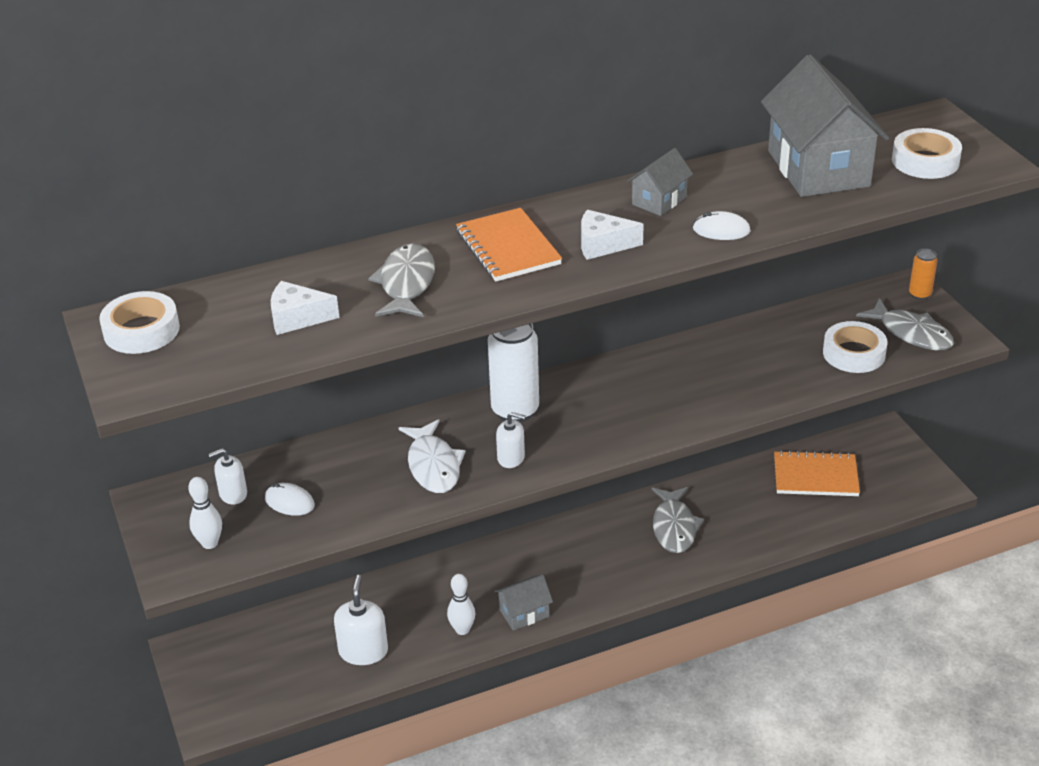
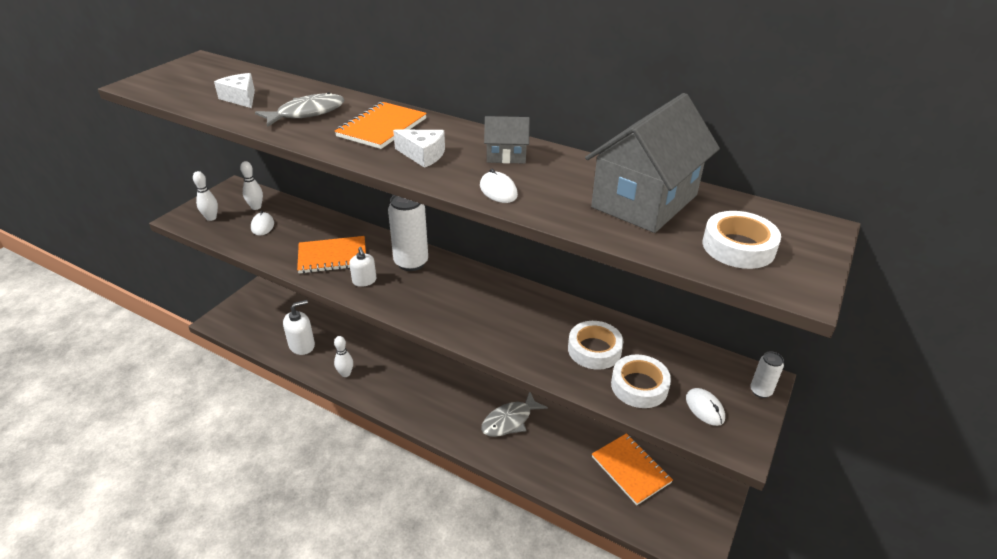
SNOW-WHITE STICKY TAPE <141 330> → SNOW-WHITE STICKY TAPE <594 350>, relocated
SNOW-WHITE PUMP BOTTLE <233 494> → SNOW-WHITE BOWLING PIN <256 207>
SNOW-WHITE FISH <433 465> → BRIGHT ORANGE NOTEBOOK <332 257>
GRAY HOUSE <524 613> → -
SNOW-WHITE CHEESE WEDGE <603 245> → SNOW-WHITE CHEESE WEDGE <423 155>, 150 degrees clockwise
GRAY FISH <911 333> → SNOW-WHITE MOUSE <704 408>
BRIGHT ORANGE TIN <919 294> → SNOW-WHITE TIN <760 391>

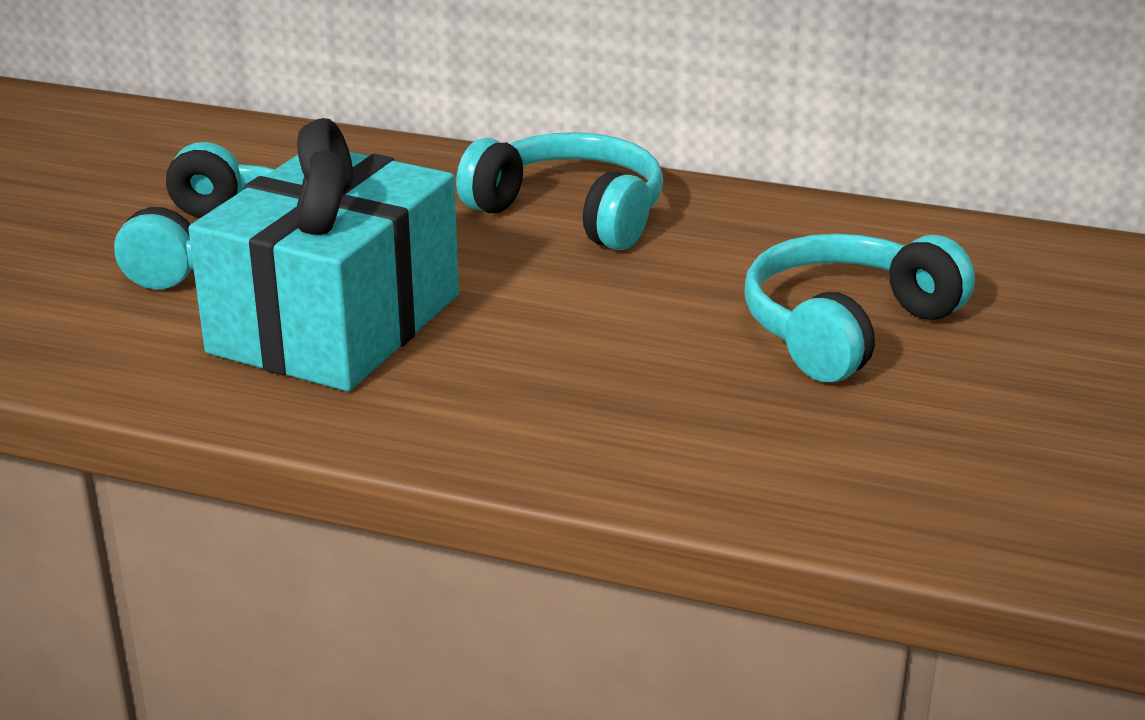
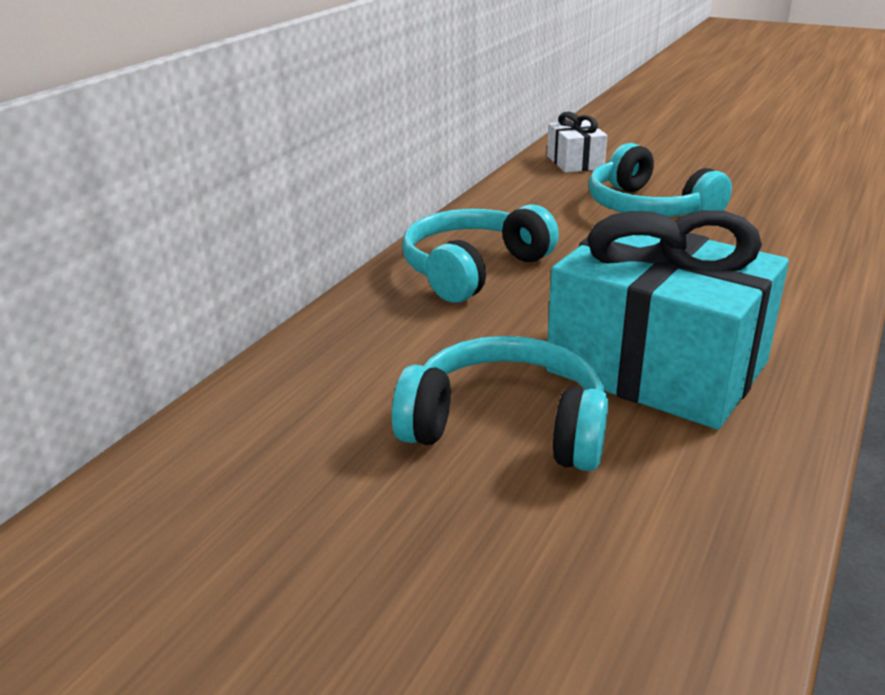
- → SNOW-WHITE GIFT <575 162>

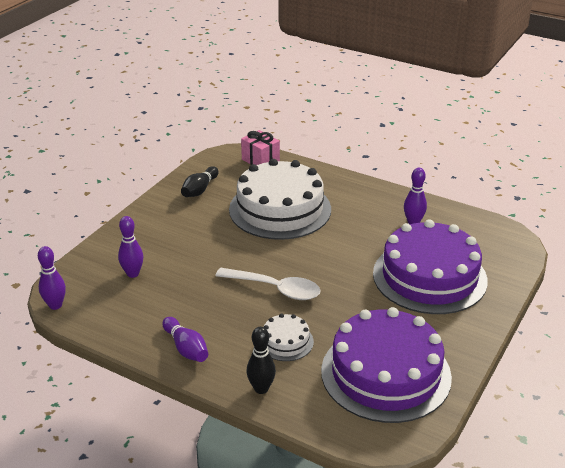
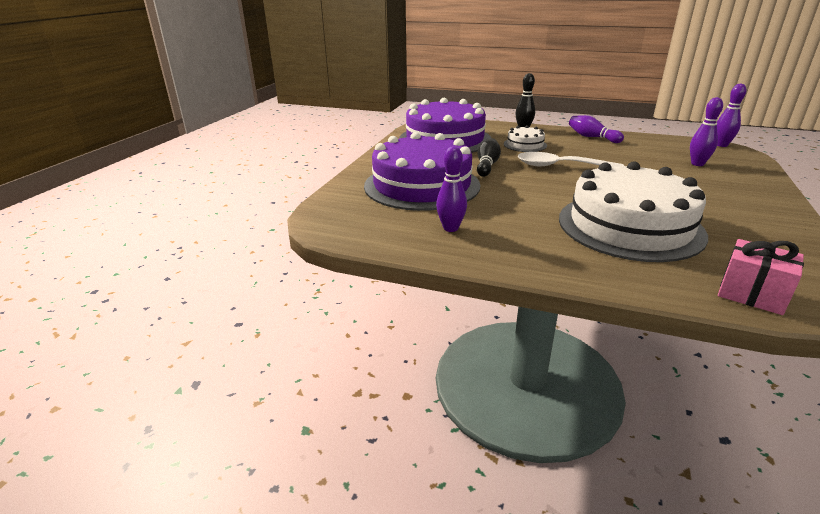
EBONY BOWLING PIN <199 190> → EBONY BOWLING PIN <487 165>, relocated

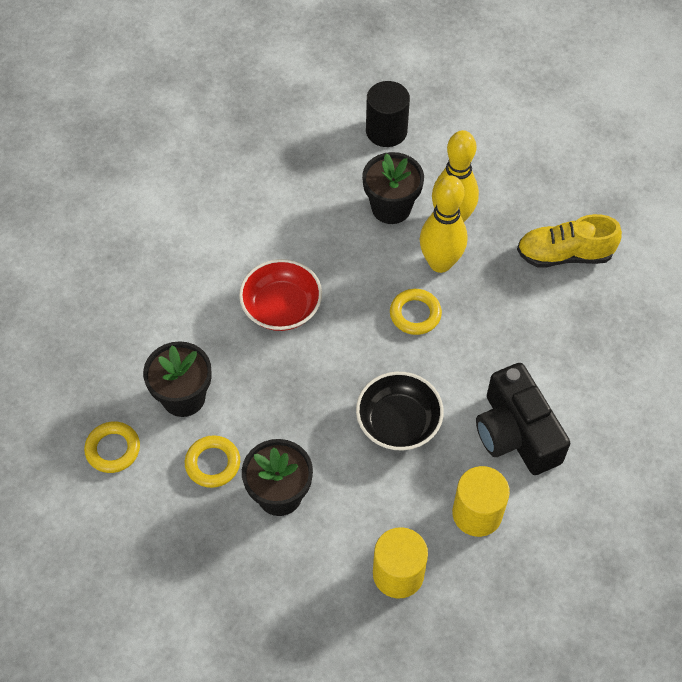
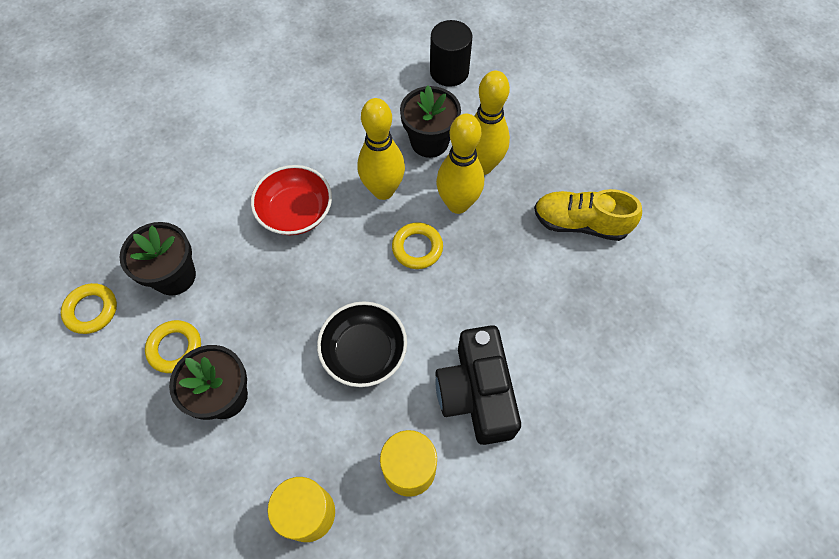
- → GOLDEN BOWLING PIN <383 190>

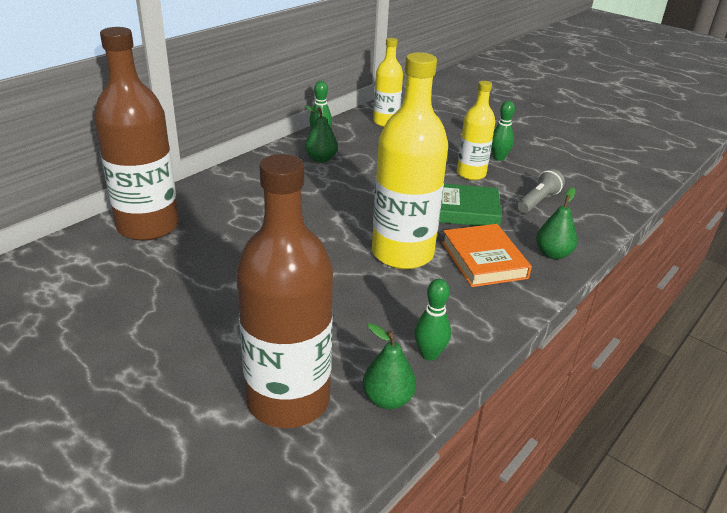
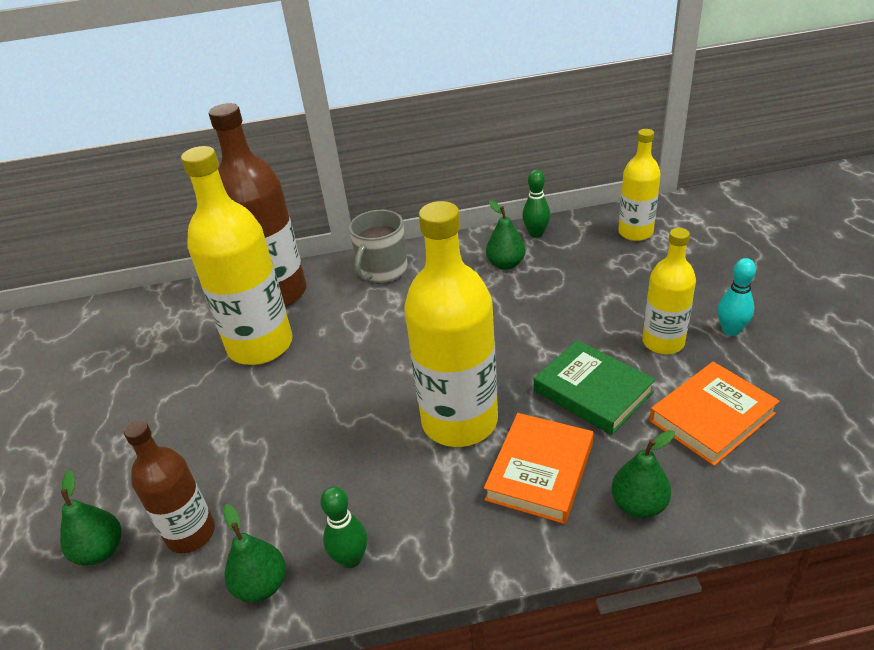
RUSSET FLASK <288 400> → RUSSET FLASK <191 533>, x0.58
LEAF-GREEN BOWLING PIN <498 158> → TEAL BOWLING PIN <731 330>
GRAY FLASHLIGHT <538 201> → BRIGHT ORANGE HARDBACK <711 417>
- → LEAF-GREEN PEAR <100 551>
- → GOLDEN FLASK <260 345>
- → GRAY MUG <382 271>

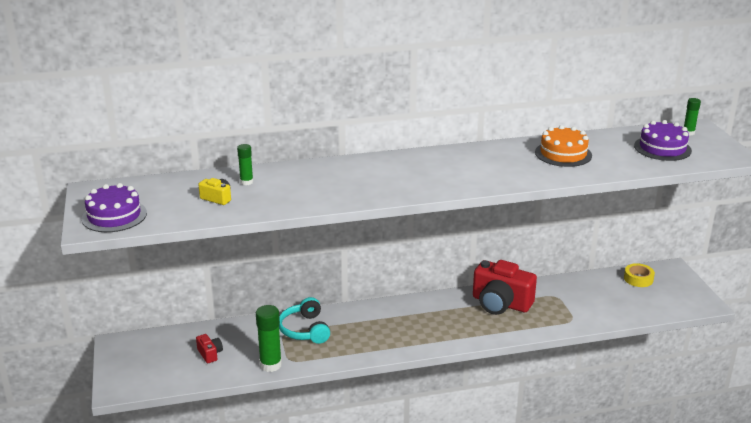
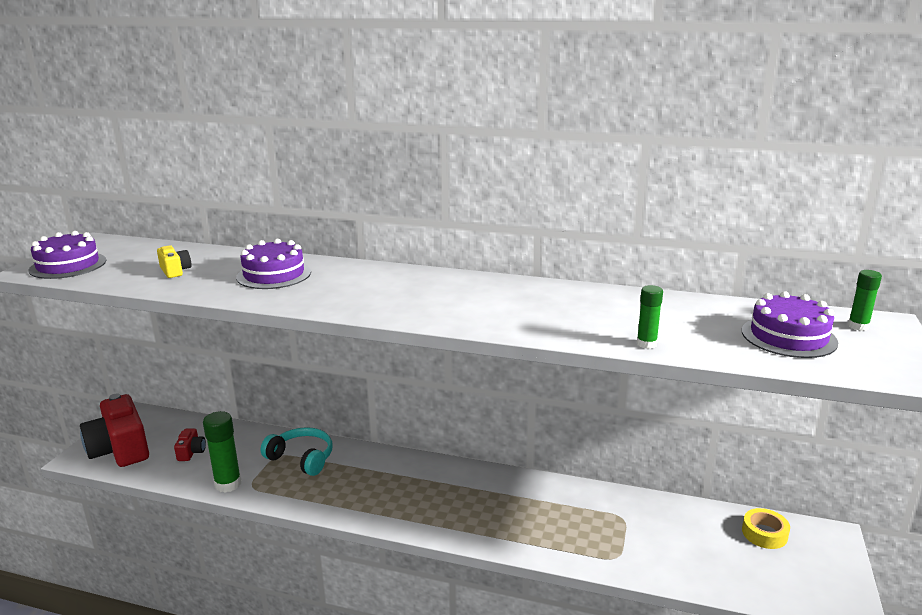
LEAF-GREEN GLUE <246 182> → LEAF-GREEN GLUE <646 344>, relocated
TEAL HEADPHONES <305 330> → TEAL HEADPHONES <301 458>, 105 degrees clockwise
RED CAMERA <500 303> → RED CAMERA <120 449>, relocated
BRIGHT ORANGE GATEAU <563 154> → -
- → PURPLE GATEAU <274 274>

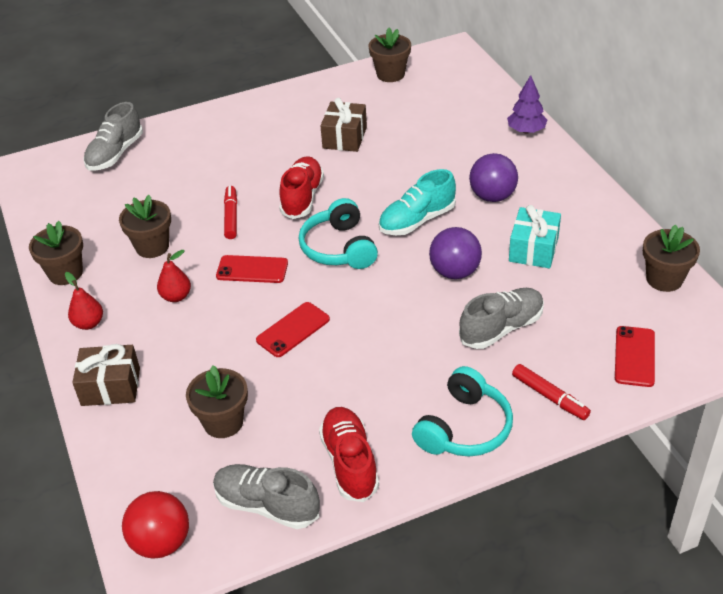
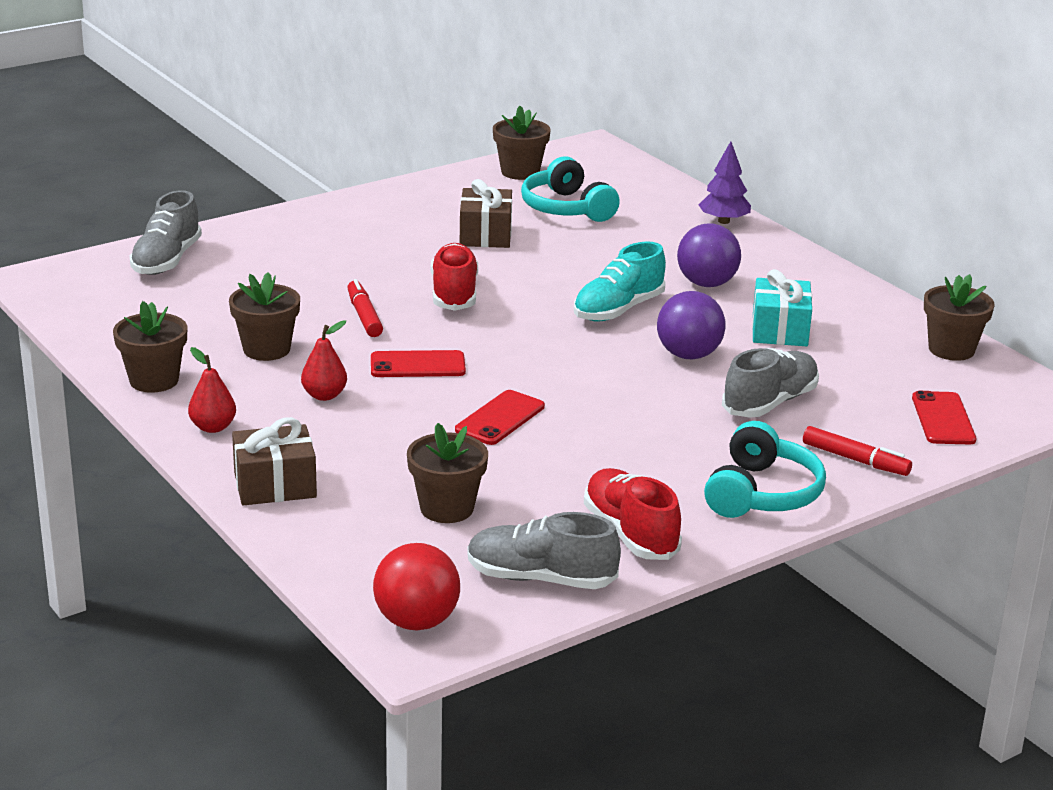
TEAL HEADPHONES <339 248> → TEAL HEADPHONES <567 208>, relocated

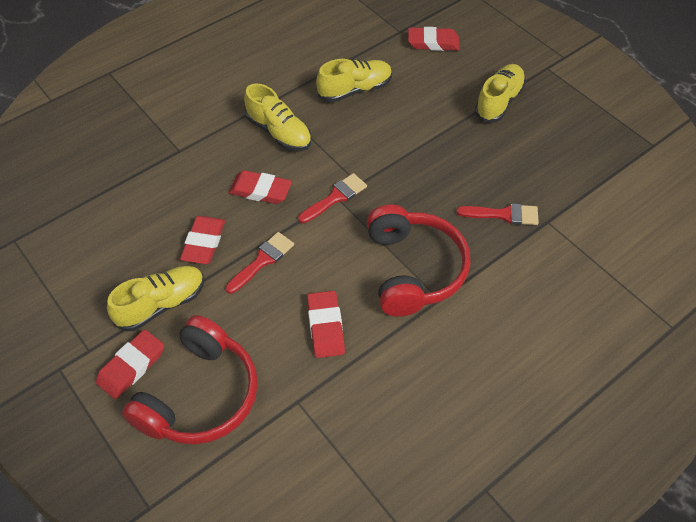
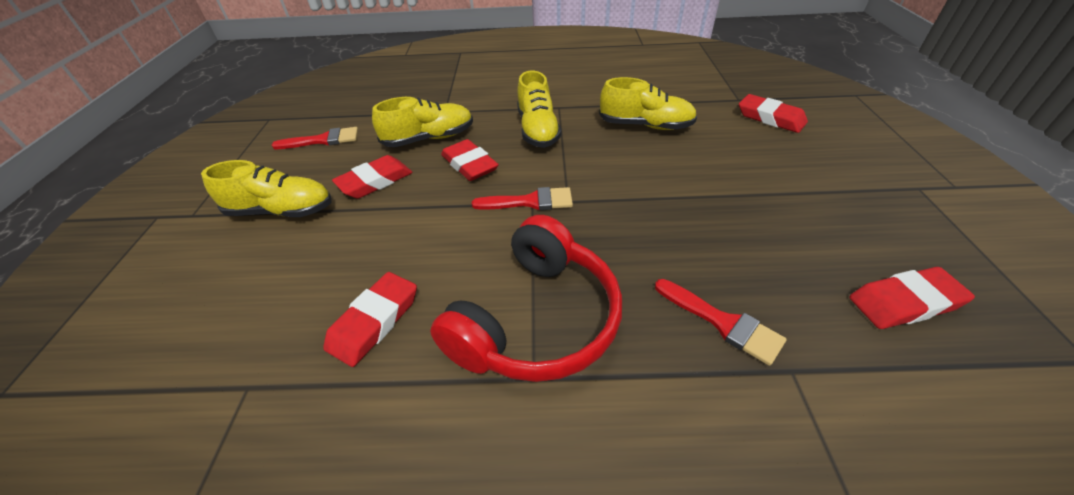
RED GUM ERASER <131 366> → RED GUM ERASER <904 302>, relocated
RED HEADPHONES <200 395> → -
RED BRUSH <262 260> → RED BRUSH <323 140>, relocated
GOLDEN LACE-UP SHOE <499 102> → GOLDEN LACE-UP SHOE <429 138>, relocated

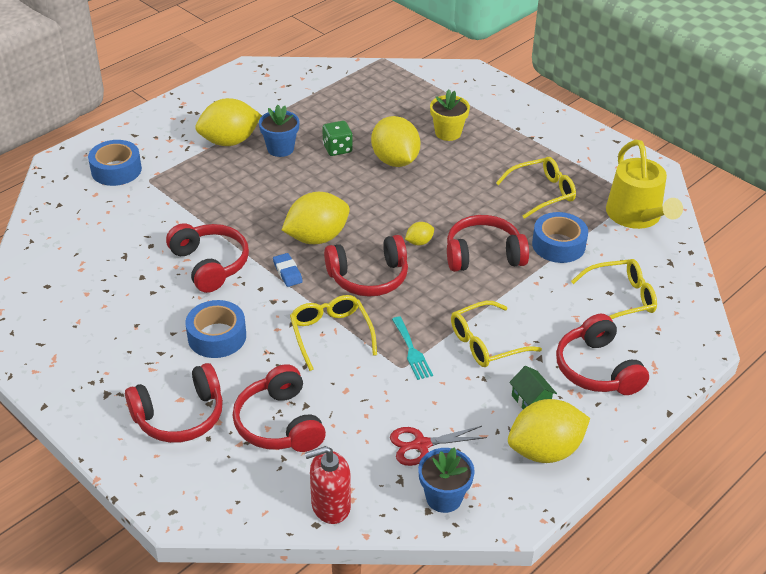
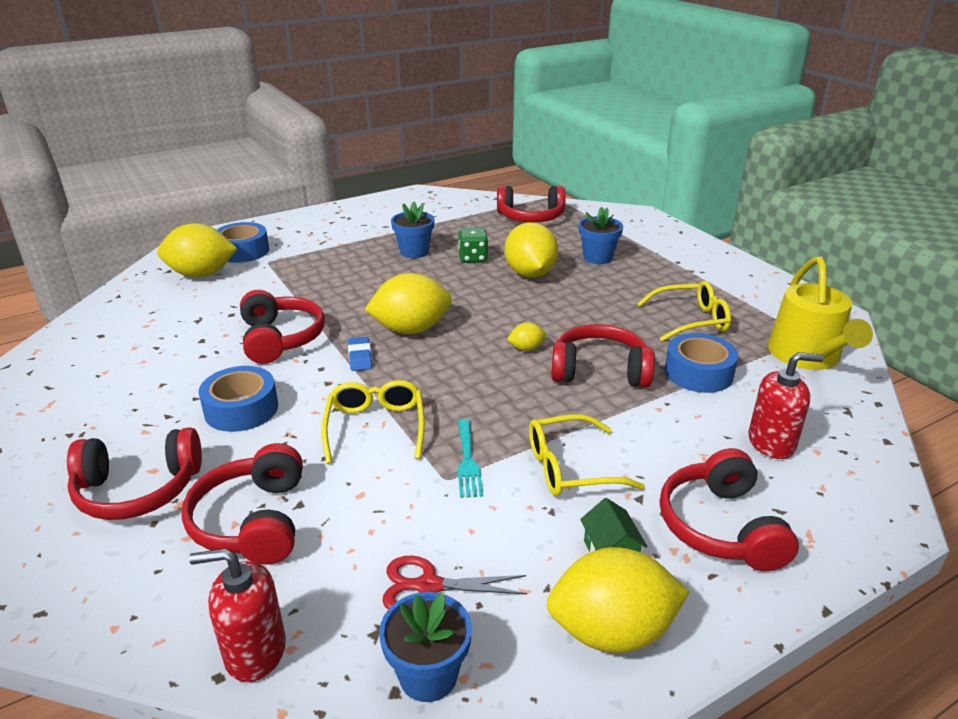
GOLDEN TOY LEMON <229 141> → GOLDEN TOY LEMON <201 274>, relocated
RED HEADPHONES <369 277> → RED HEADPHONES <530 217>, relocated
GOLDEN FLOWER POT <448 133> → COBALT FLOWER POT <597 258>
GOLDEN GLASSES <620 298> → RED PUMP BOTTLE <771 443>

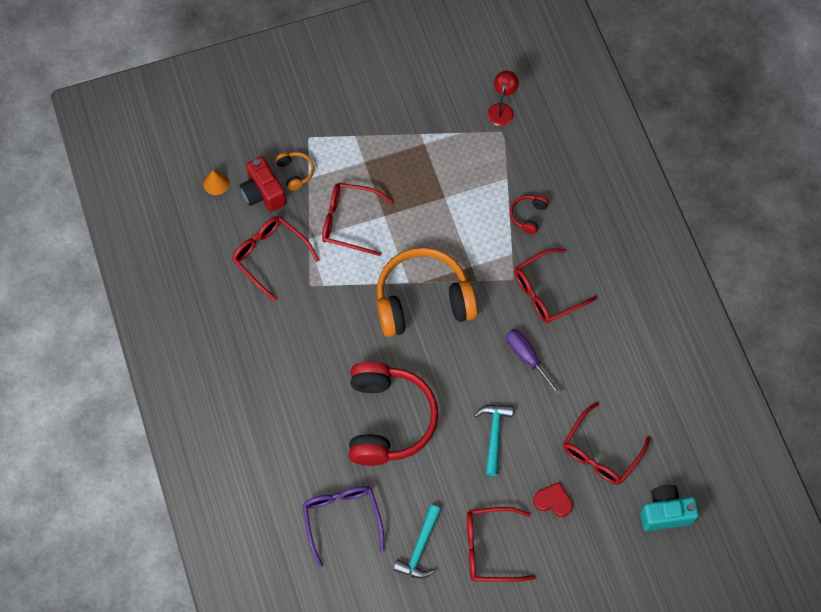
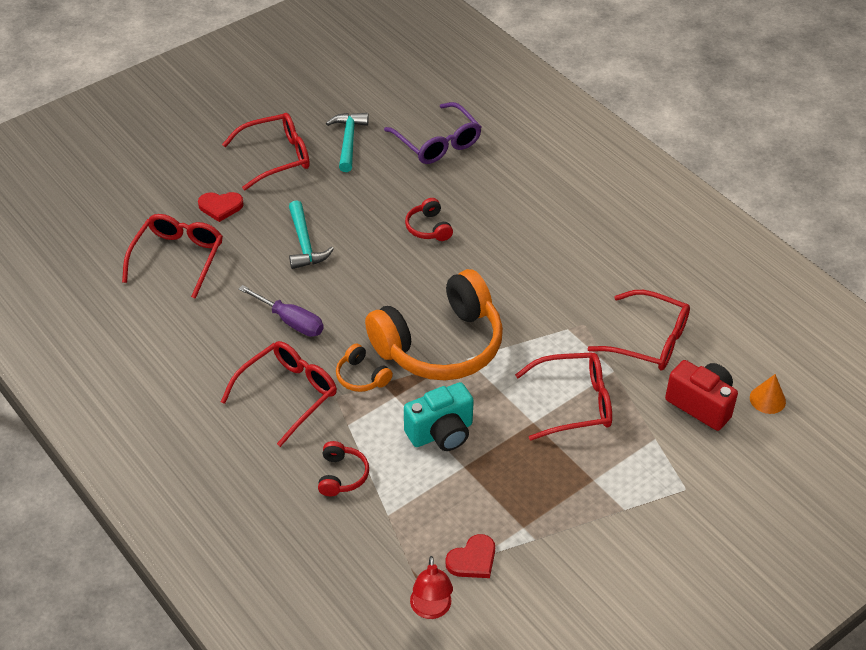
BRIGHT ORANGE HEADPHONES <295 172> → BRIGHT ORANGE HEADPHONES <361 377>, relocated
RED HEADPHONES <388 419> → RED HEADPHONES <428 228>, x0.41
TEAL CAMERA <665 513> → TEAL CAMERA <441 433>, relocated
- → RED LOVE HEART <472 560>

